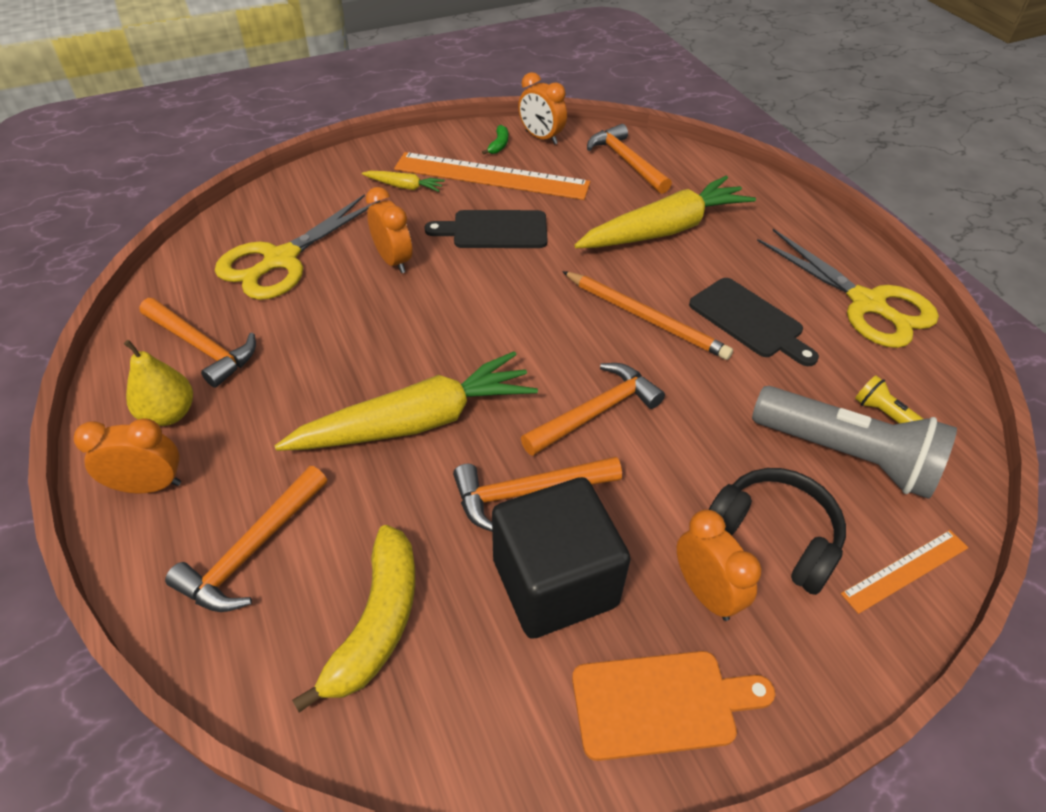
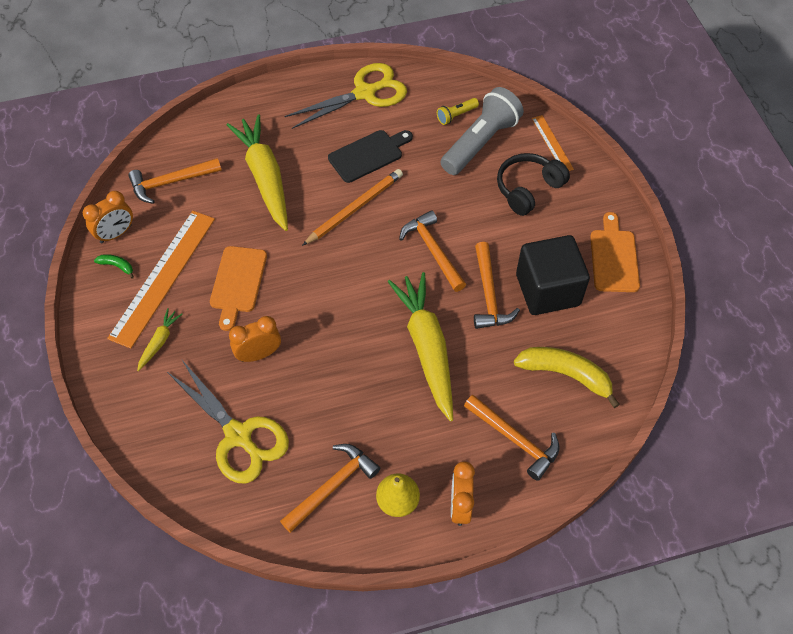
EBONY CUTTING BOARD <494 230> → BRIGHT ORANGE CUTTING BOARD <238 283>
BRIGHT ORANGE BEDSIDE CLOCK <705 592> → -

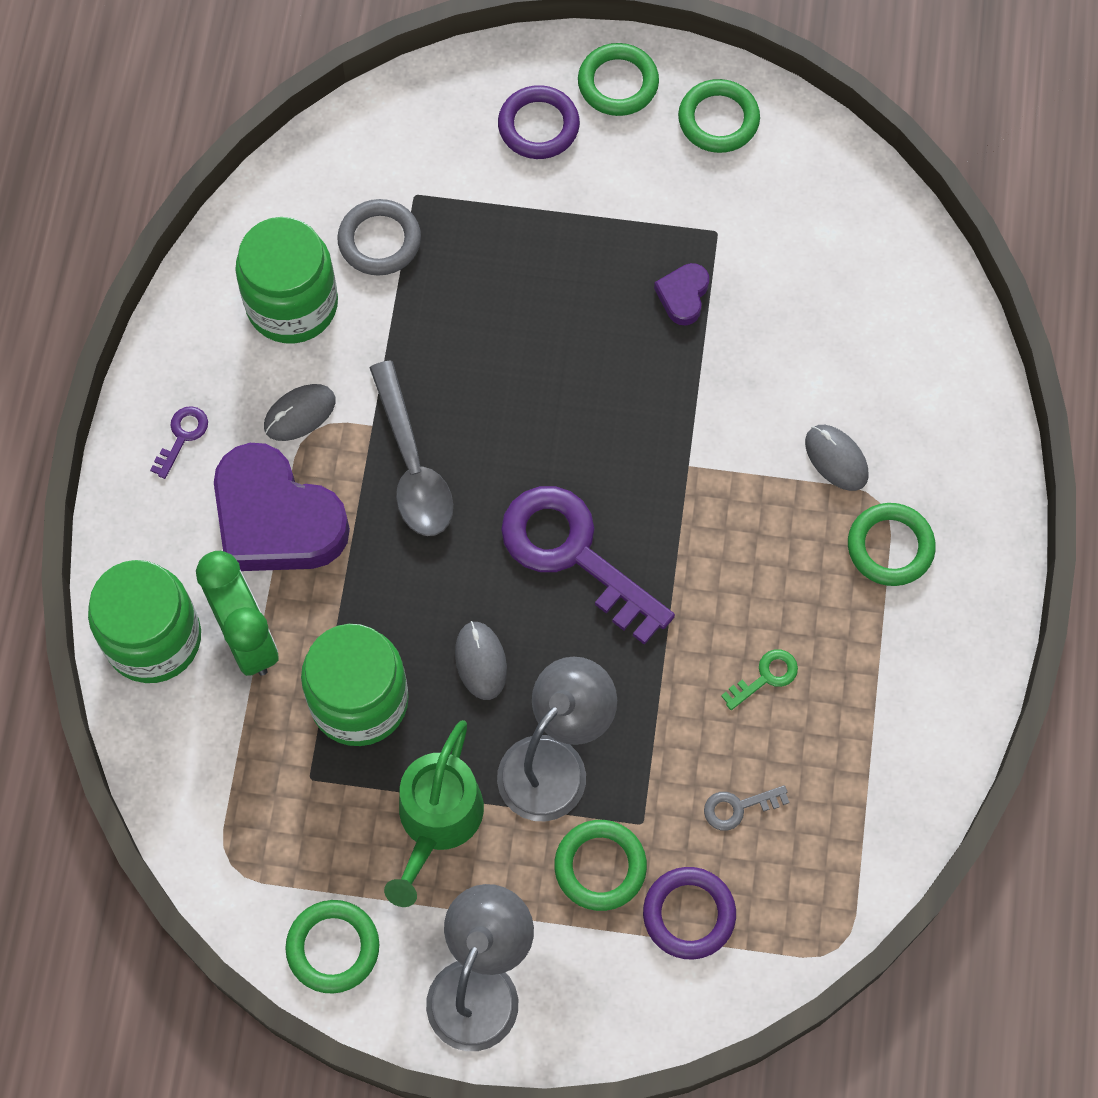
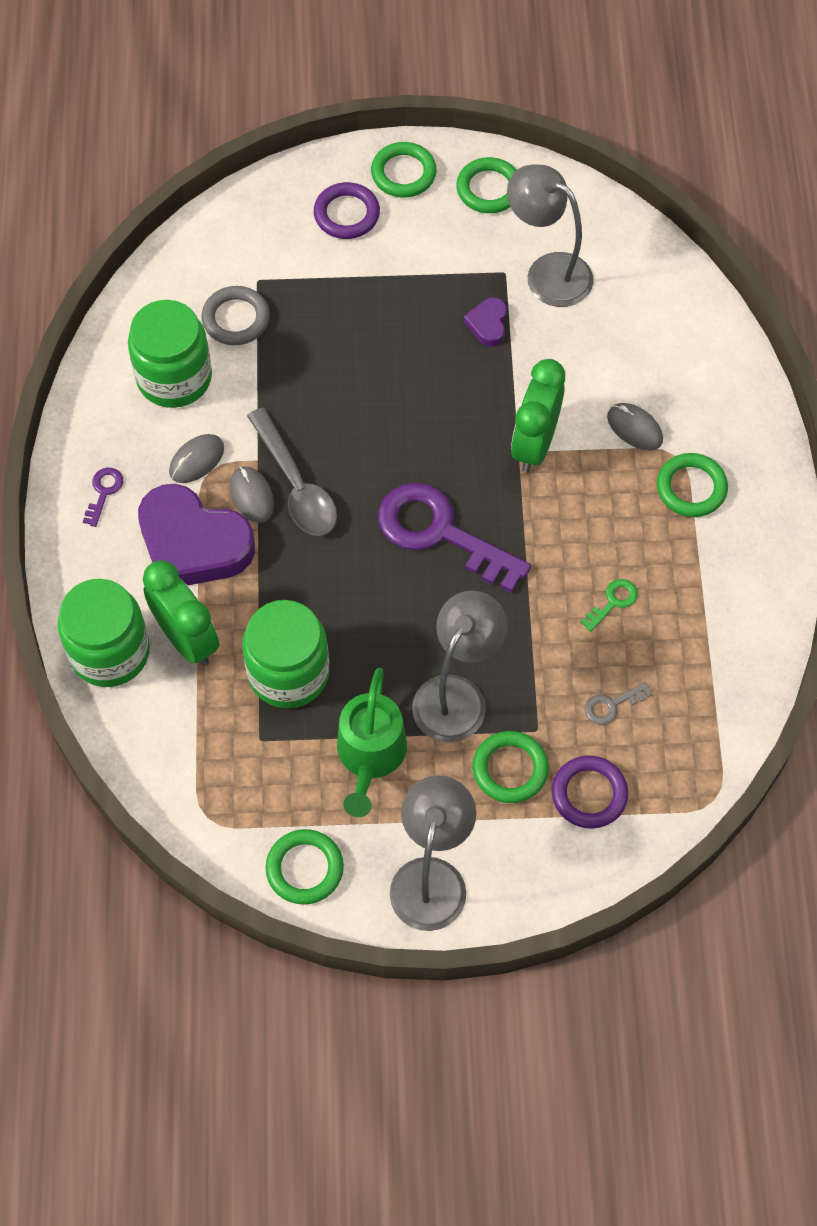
GRAY MOUSE <480 661> → GRAY MOUSE <252 496>, relocated
- → GRAY LAMP <547 272>
- → LEAF-GREEN BEDSIDE CLOCK <534 444>

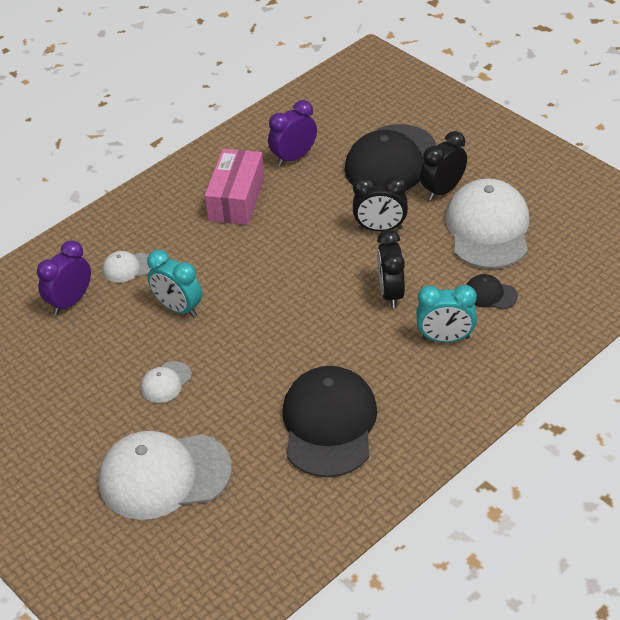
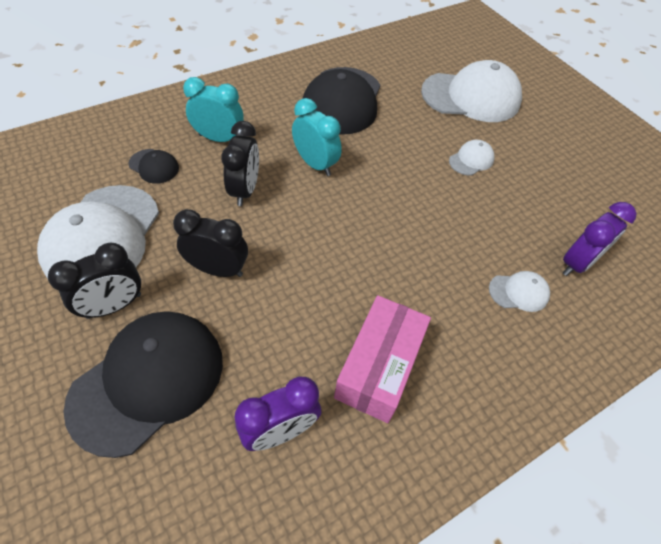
TEAL BEDSIDE CLOCK <178 308> → TEAL BEDSIDE CLOCK <315 164>, relocated

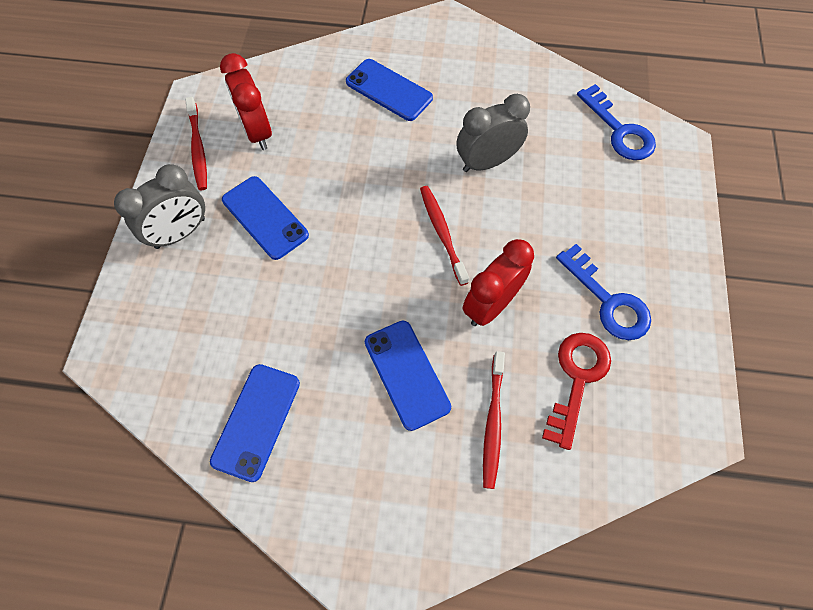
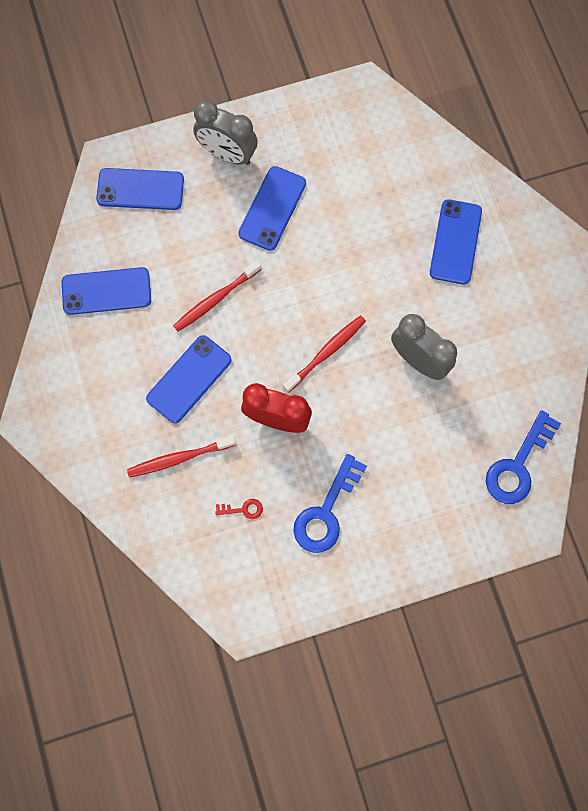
RED DENTAL BRUSH <198 149> → RED DENTAL BRUSH <215 300>, relocated
RED BEDSIDE CLOCK <257 132> → -
RED KEY <576 379> → RED KEY <243 509>, x0.45
- → COBALT MOBILE PHONE <140 189>

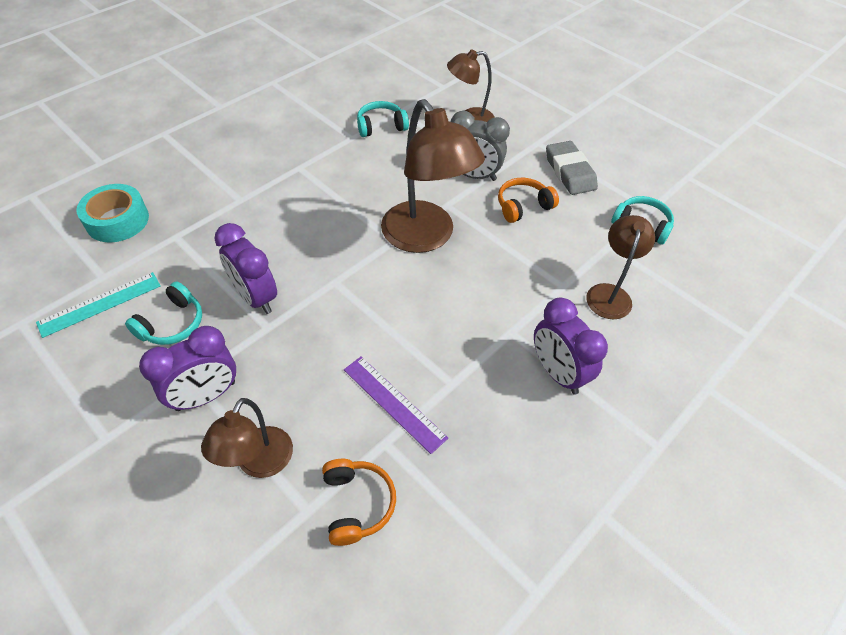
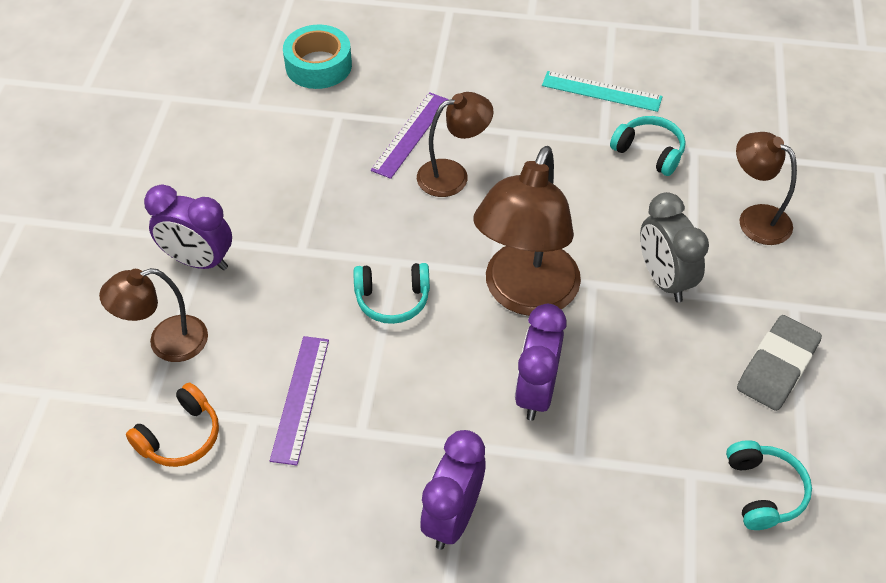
TEAL STRAIGHTEDGE <100 304> → TEAL STRAIGHTEDGE <601 91>, relocated
TEAL HEADPHONES <172 324> → TEAL HEADPHONES <392 299>, relocated
PURPLE BEDSIDE CLOCK <256 297> → PURPLE BEDSIDE CLOCK <536 392>, relocated
BRIGHT ORANGE HEADPHONES <523 206> → -
RUSSET LAMP <609 293> → RUSSET LAMP <453 175>, relocated
- → PURPLE STRAIGHTEDGE <410 134>

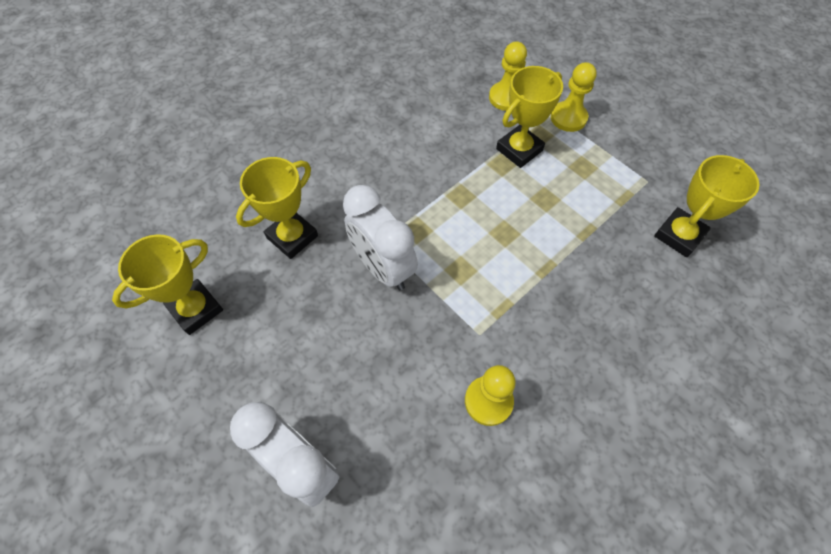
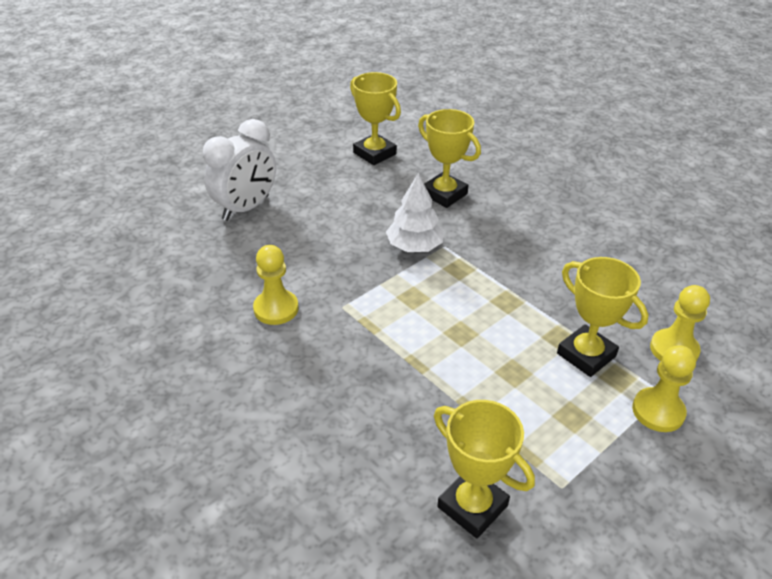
SNOW-WHITE BEDSIDE CLOCK <383 267> → SNOW-WHITE TREE <414 246>

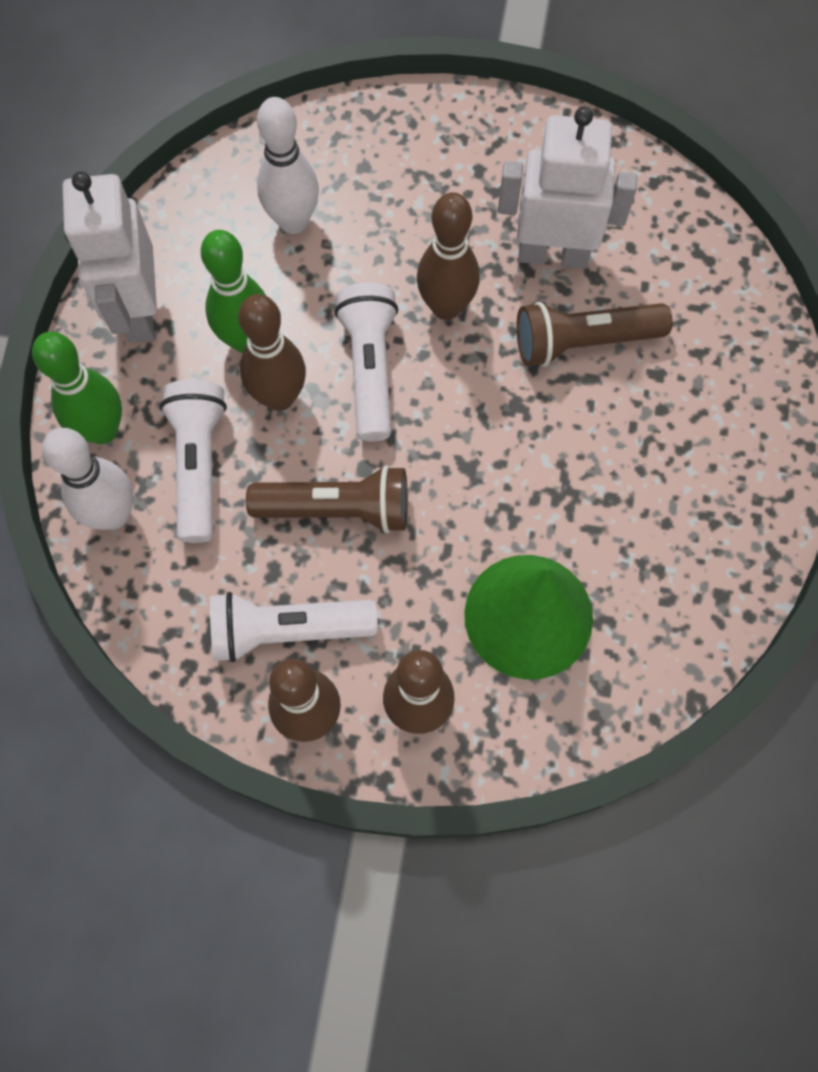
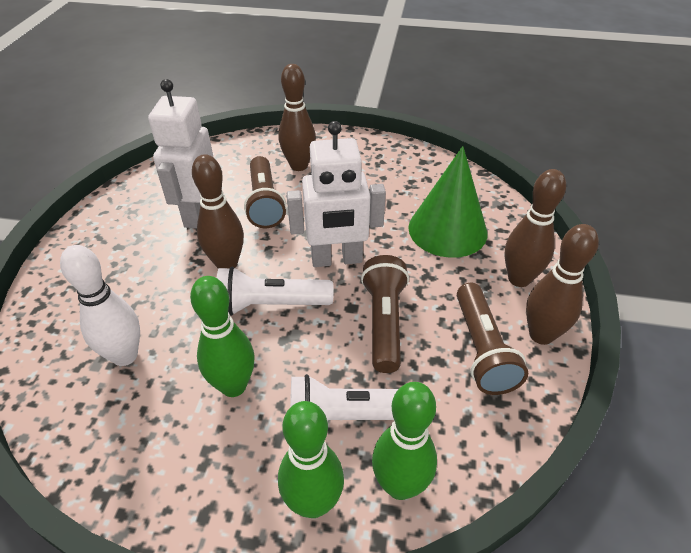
SNOW-WHITE BOWLING PIN <113 514> → LEAF-GREEN BOWLING PIN <400 485>
SNOW-WHITE ROBOT <138 311> → SNOW-WHITE ROBOT <336 259>, relocated
SNOW-WHITE FLASHLIGHT <287 631> → RUSSET FLASHLIGHT <482 349>
RUSSET BOWLING PIN <279 397> → RUSSET BOWLING PIN <299 166>, relocated

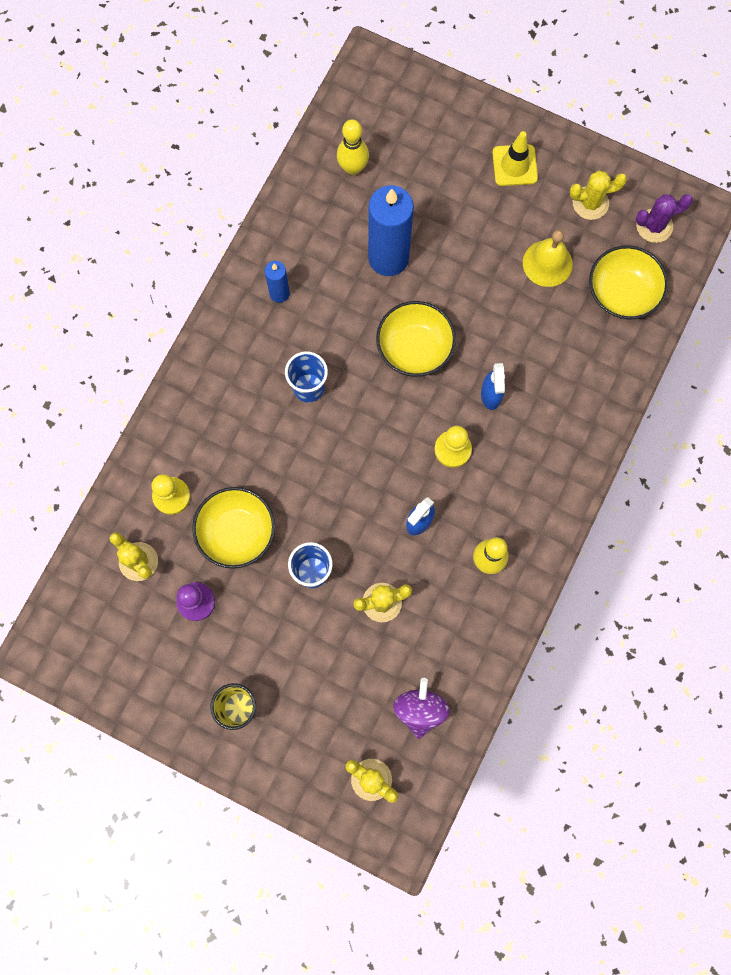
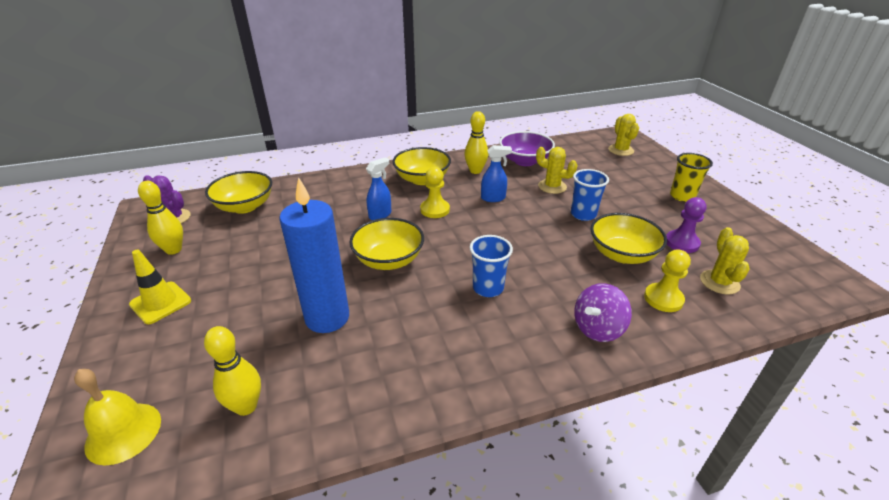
COBALT CANDLE <279 293> → -
PURPLE TOY TOP <420 710> → PURPLE TOY TOP <597 329>, relocated
GOLDEN BELL <547 263> → GOLDEN BELL <123 432>, relocated
GOLDEN SAGUARO CACTUS <590 203> → GOLDEN BOWLING PIN <173 250>
- → GOLDEN BOWL <422 179>
- → PURPLE BOWL <525 161>

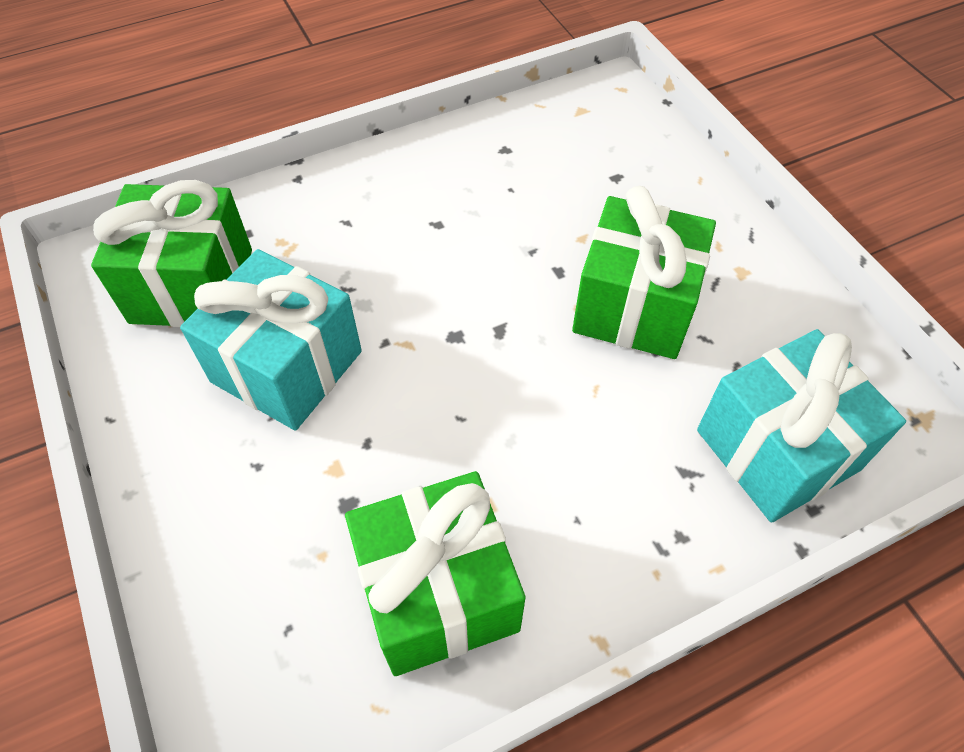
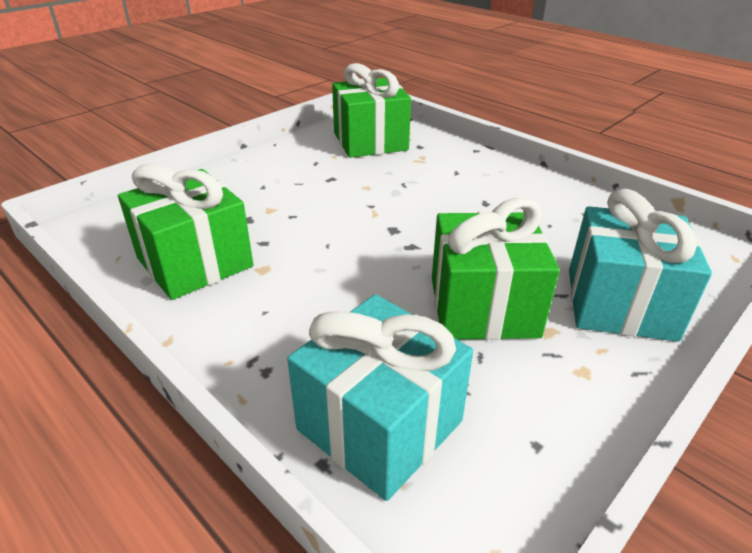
TEAL GIFT <287 366> → TEAL GIFT <620 304>, relocated

